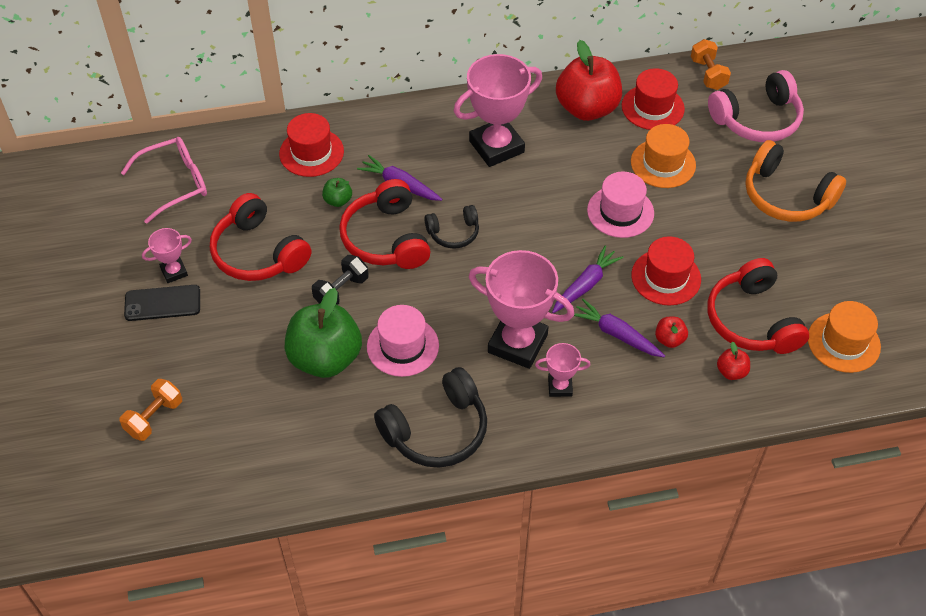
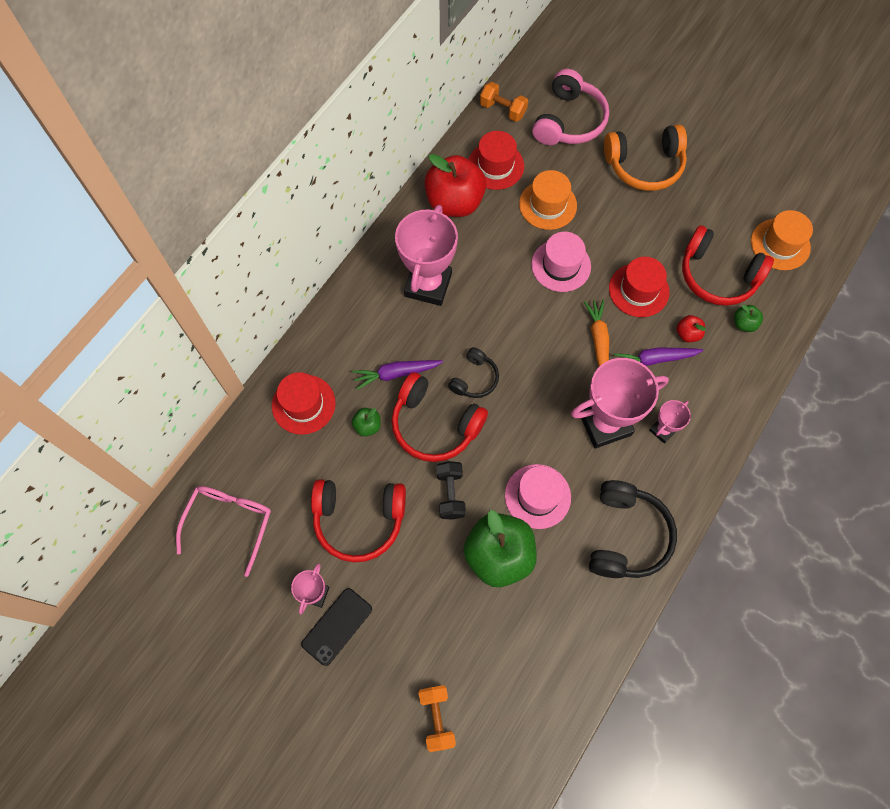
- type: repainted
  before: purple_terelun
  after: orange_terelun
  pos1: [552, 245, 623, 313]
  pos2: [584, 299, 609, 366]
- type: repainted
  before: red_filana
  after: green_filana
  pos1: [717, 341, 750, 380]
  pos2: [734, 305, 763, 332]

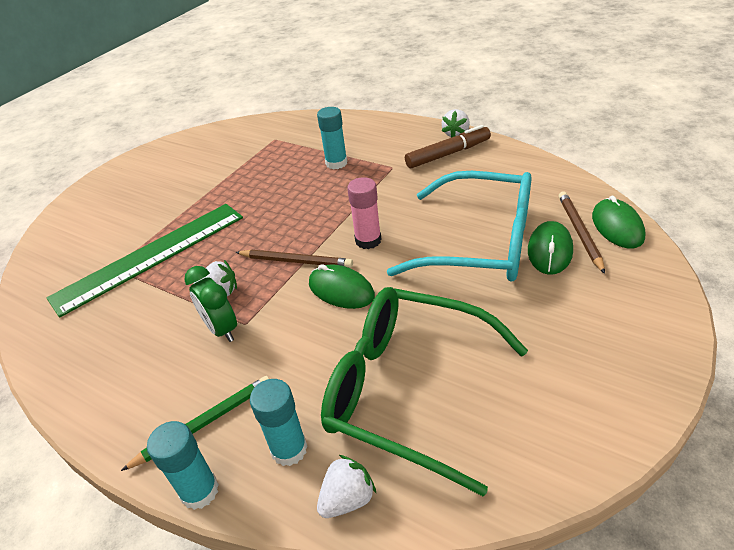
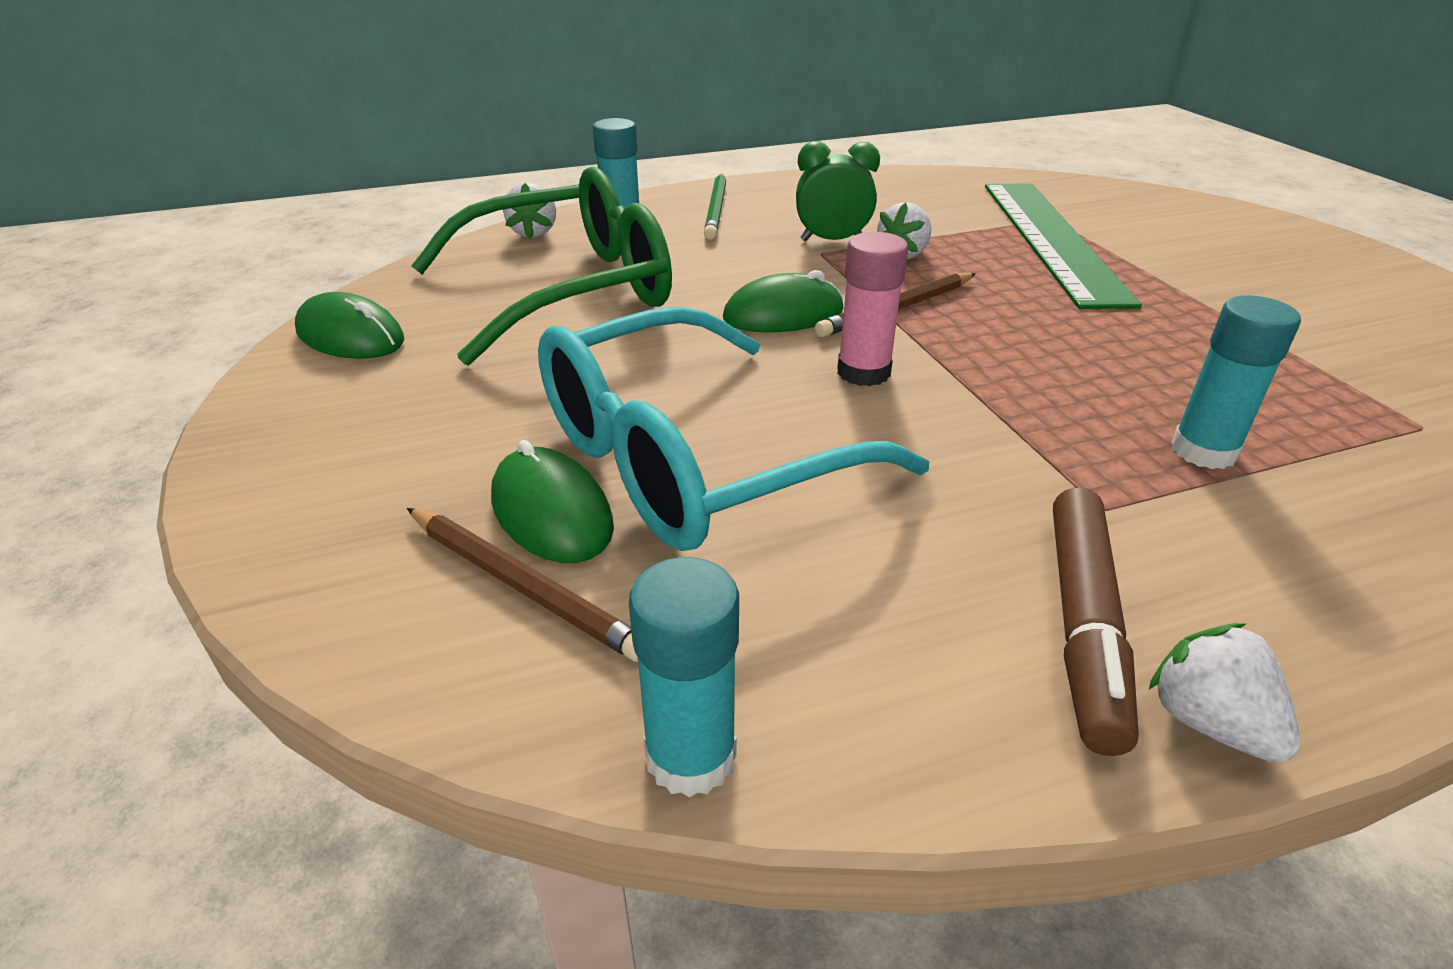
- type: shifted
  before: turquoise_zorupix
  pos1: [147, 421, 219, 510]
  pos2: [629, 557, 739, 797]
- type: shifted
  before: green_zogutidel
  pos1: [592, 196, 646, 249]
  pos2: [295, 292, 404, 359]

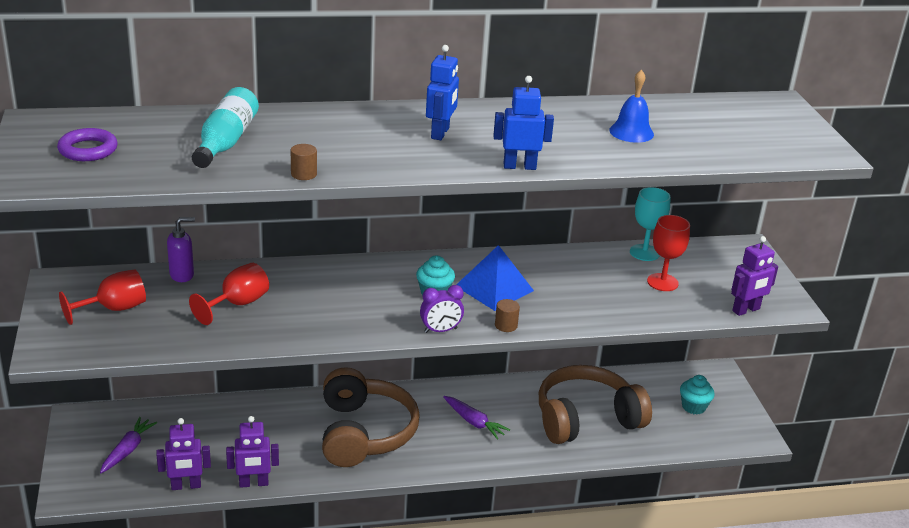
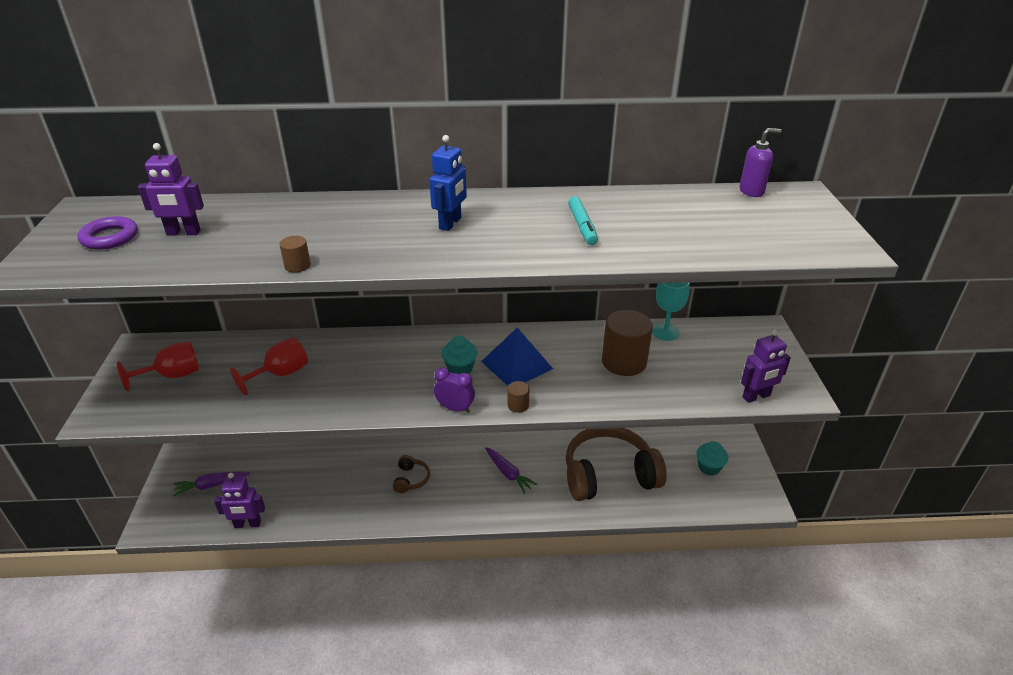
- type: gone
  before: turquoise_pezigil
  pos1: [192, 87, 259, 168]
- type: gone
  before: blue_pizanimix
  pos1: [493, 76, 554, 170]
- type: gone
  before: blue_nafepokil
  pos1: [609, 70, 654, 143]
- type: gone
  before: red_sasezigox
  pos1: [647, 215, 690, 291]
- type: new
  after: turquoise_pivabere
  pos2: [568, 196, 598, 245]
- type: new
  after: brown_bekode
  pos2: [602, 310, 653, 376]
- type: shifted
  before: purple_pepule
  pos1: [167, 217, 195, 282]
  pos2: [739, 128, 782, 197]
- type: shifted
  before: purple_pizanimix
  pos1: [226, 416, 279, 488]
  pos2: [138, 143, 204, 236]
- type: rotated
  before: purple_terelun
  pos1: [100, 417, 157, 473]
  pos2: [173, 472, 250, 496]
  turn: -135
- type: rotated
  before: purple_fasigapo
  pos1: [420, 285, 464, 333]
  pos2: [434, 367, 475, 413]
  turn: -150
- type: scaled
  before: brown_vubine
  pos1: [322, 367, 420, 467]
  pos2: [393, 455, 430, 493]
  scale: 0.41

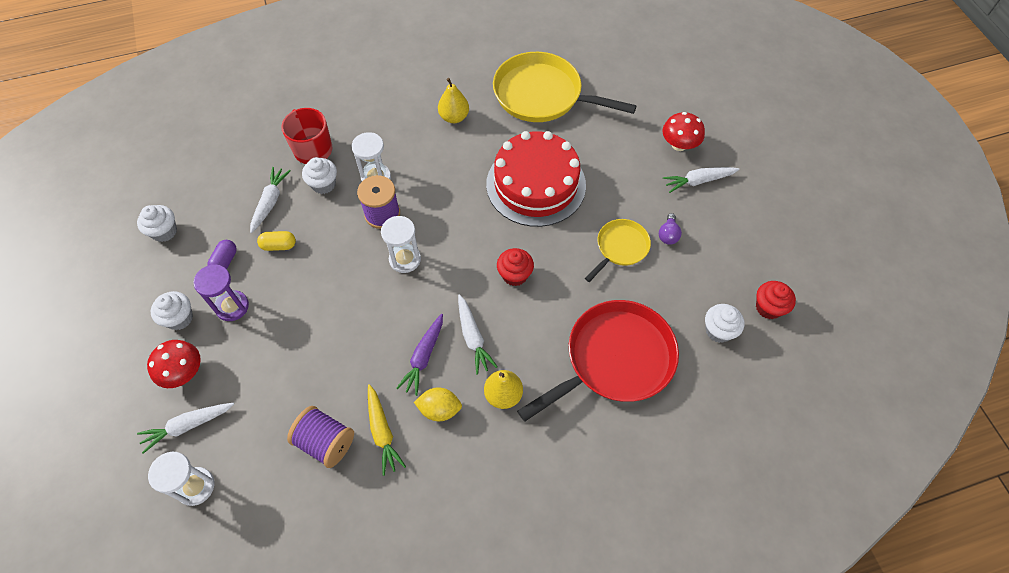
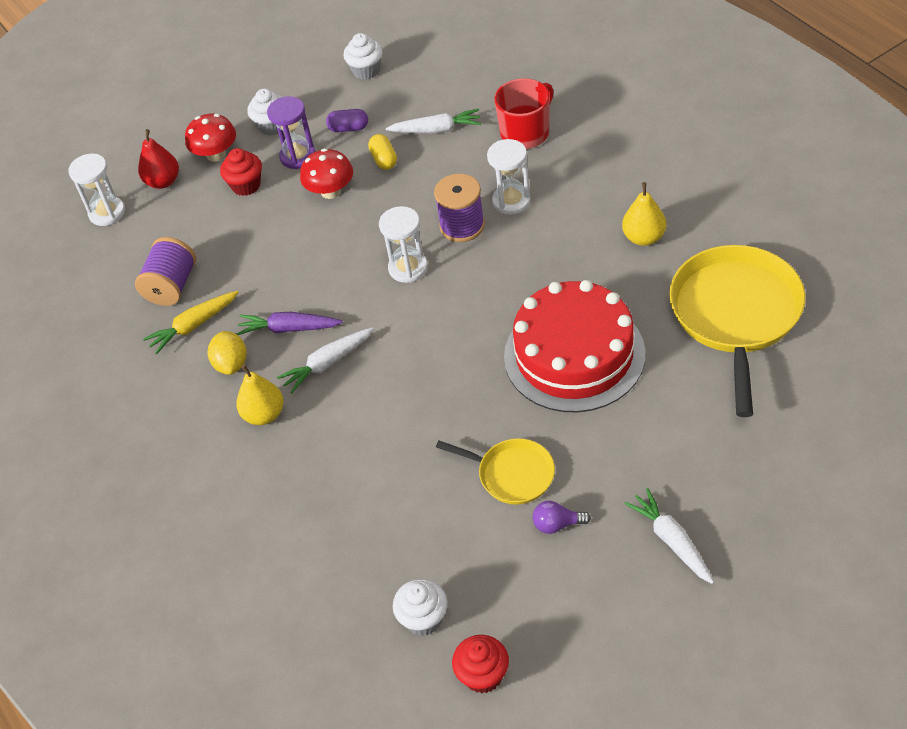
- type: gone
  before: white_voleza
  pos1: [302, 157, 337, 194]
- type: gone
  before: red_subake
  pos1: [517, 300, 679, 421]
- type: shifted
  before: red_voleza
  pos1: [497, 248, 534, 286]
  pos2: [220, 148, 262, 196]
- type: shifted
  before: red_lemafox
  pos1: [662, 112, 705, 151]
  pos2: [300, 148, 353, 199]
- type: swapped
  before: white_terelun
  after: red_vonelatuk
  pos1: [137, 403, 234, 454]
  pos2: [138, 129, 179, 189]

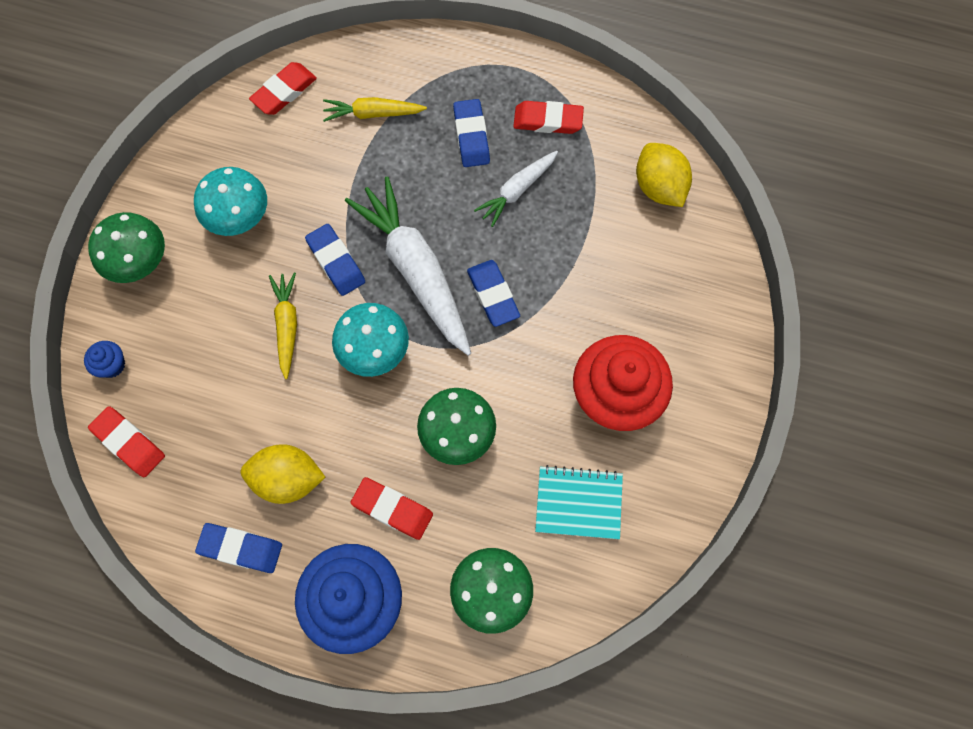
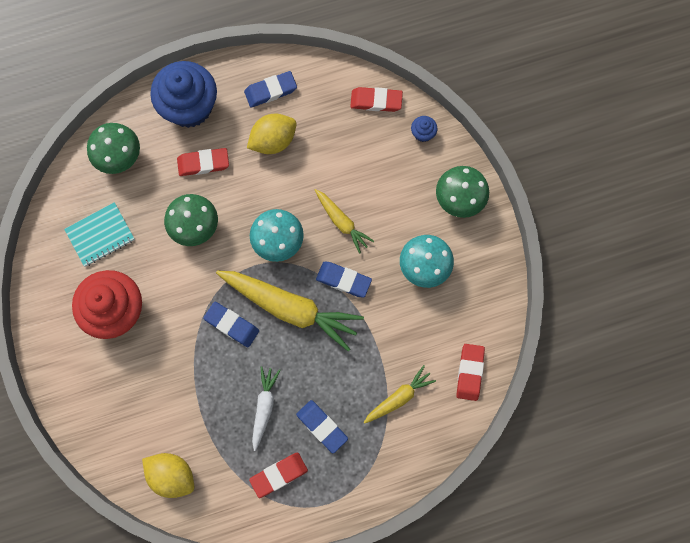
- type: repainted
  before: white_terelun
  after: yellow_terelun
  pos1: [345, 176, 471, 356]
  pos2: [216, 270, 364, 352]

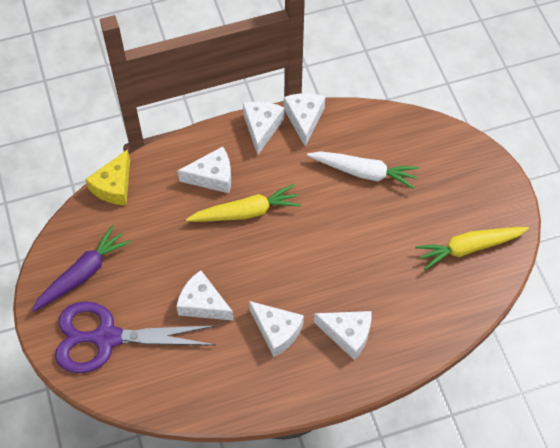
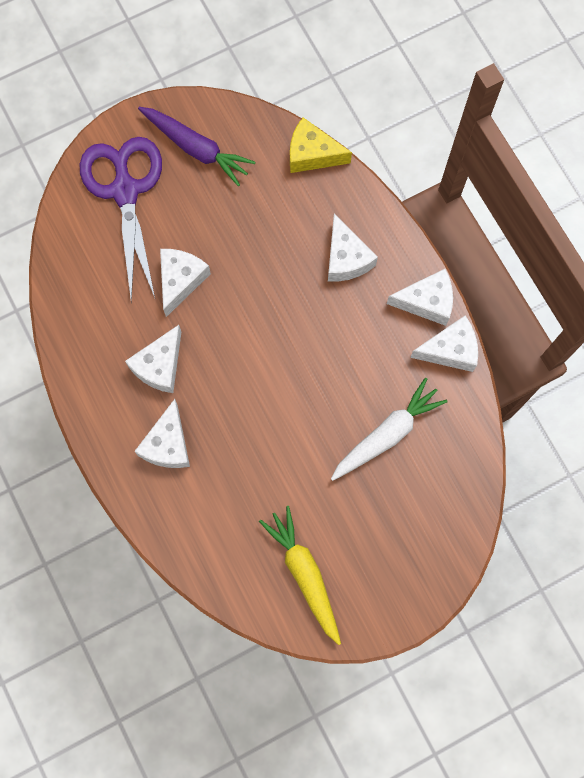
- type: gone
  before: yellow_terelun
  pos1: [186, 184, 301, 222]
- type: rotated
  before: white_terelun
  pos1: [307, 151, 419, 189]
  pos2: [331, 378, 448, 481]
  turn: -135

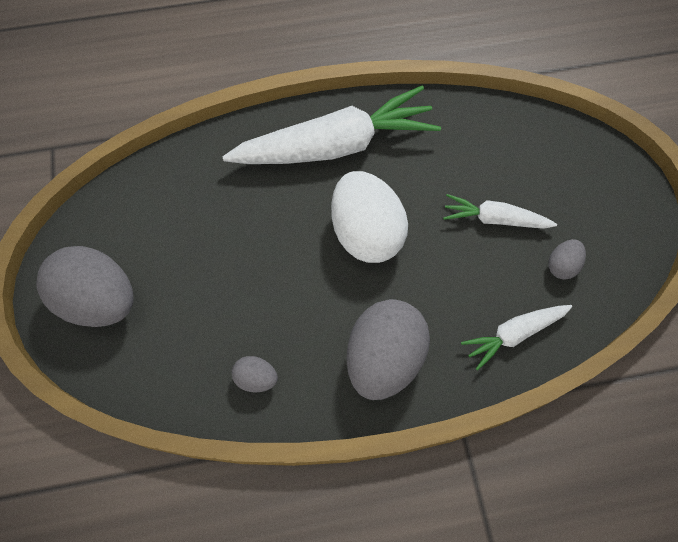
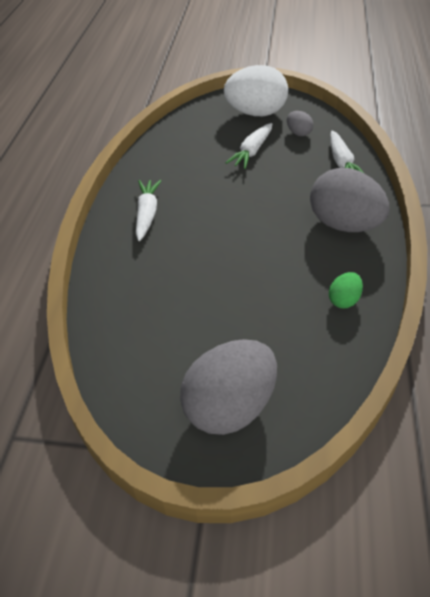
- type: shifted
  before: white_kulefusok
  pos1: [331, 171, 408, 263]
  pos2: [224, 65, 288, 116]
- type: repainted
  before: grey_kulefusok
  after: green_kulefusok
  pos1: [232, 356, 278, 393]
  pos2: [329, 272, 363, 308]
- type: scaled
  before: white_terelun
  pos1: [222, 86, 441, 164]
  pos2: [136, 180, 161, 241]
  scale: 0.5

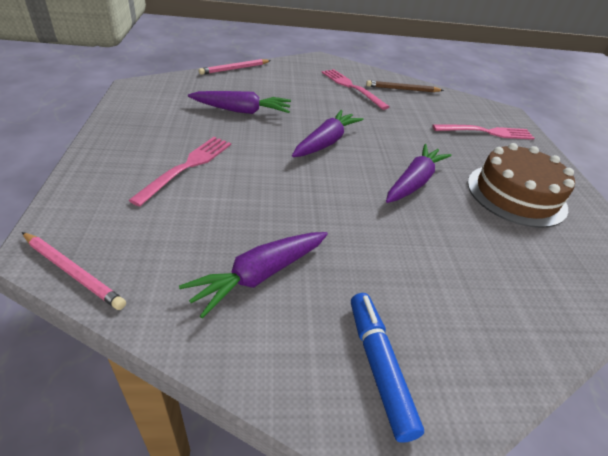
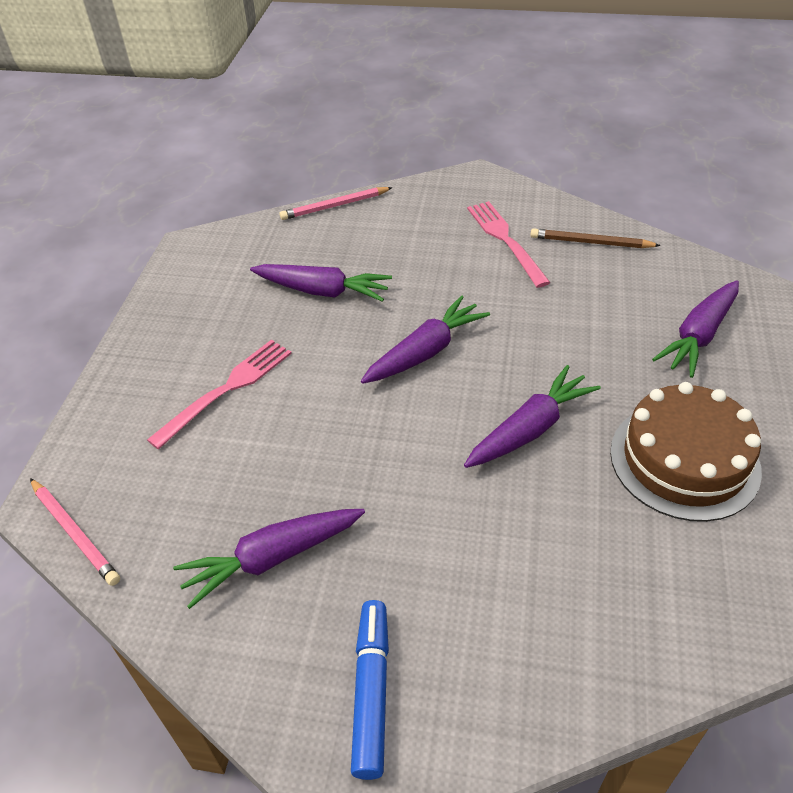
- type: swapped
  before: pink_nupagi
  after: purple_terelun
  pos1: [432, 124, 535, 140]
  pos2: [652, 281, 739, 378]

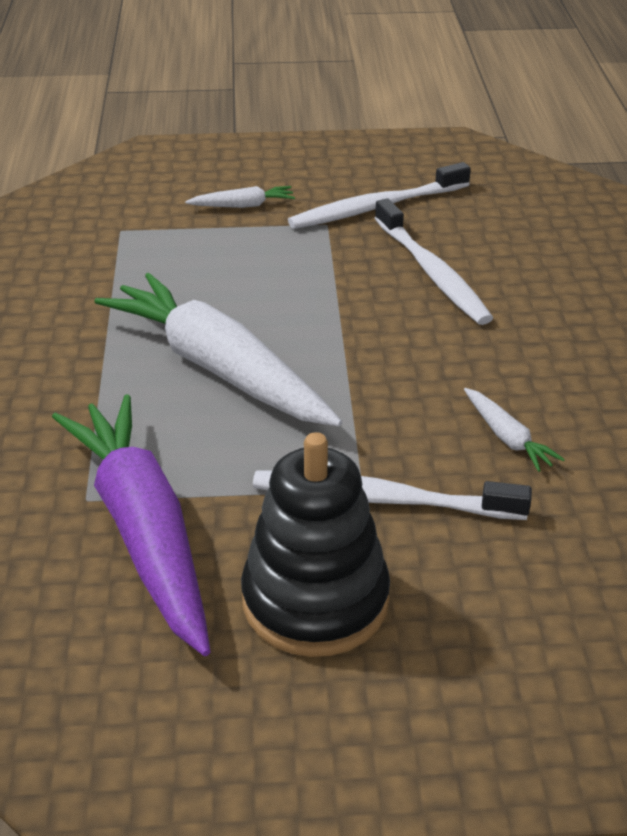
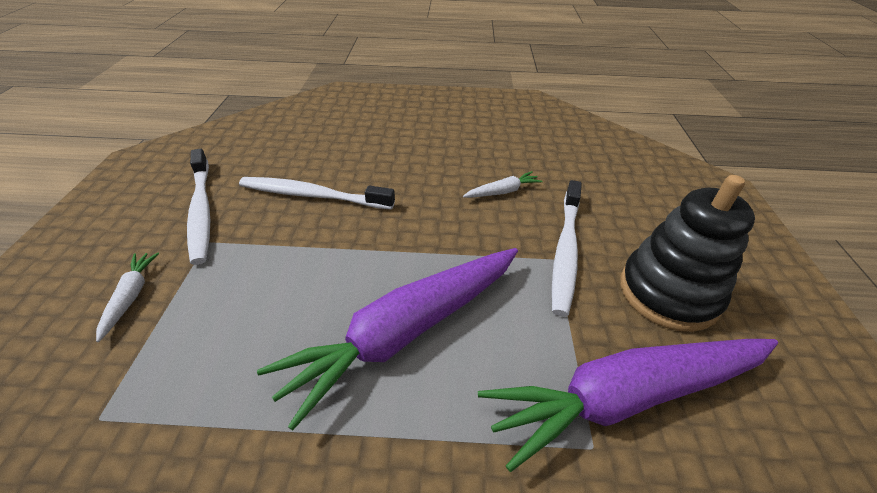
- type: repainted
  before: white_terelun
  after: purple_terelun
  pos1: [95, 273, 342, 427]
  pos2: [257, 248, 518, 431]
- type: rotated
  before: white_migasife
  pos1: [375, 198, 493, 325]
  pos2: [239, 177, 395, 210]
  turn: -150

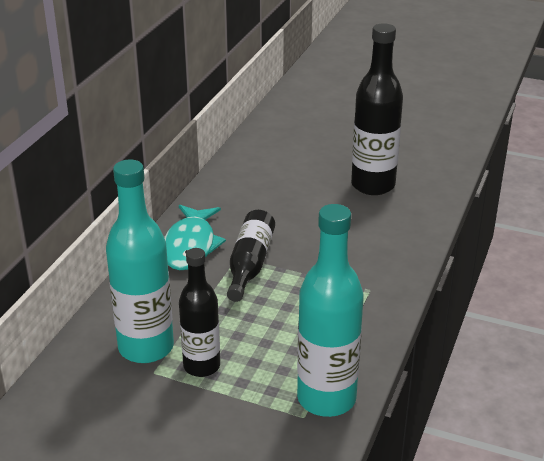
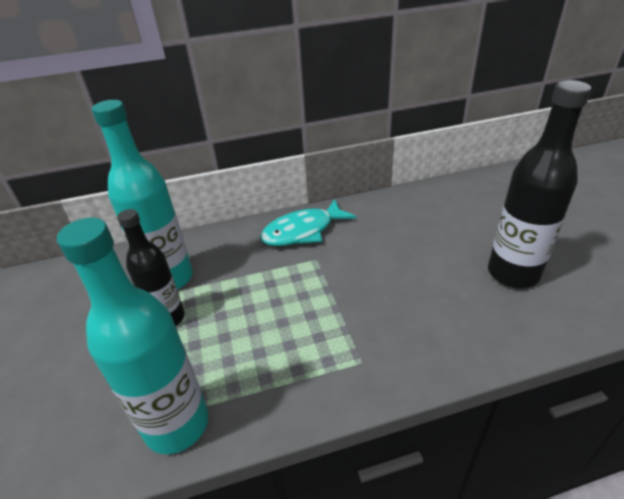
- type: gone
  before: black_pezigil
  pos1: [227, 210, 275, 302]

